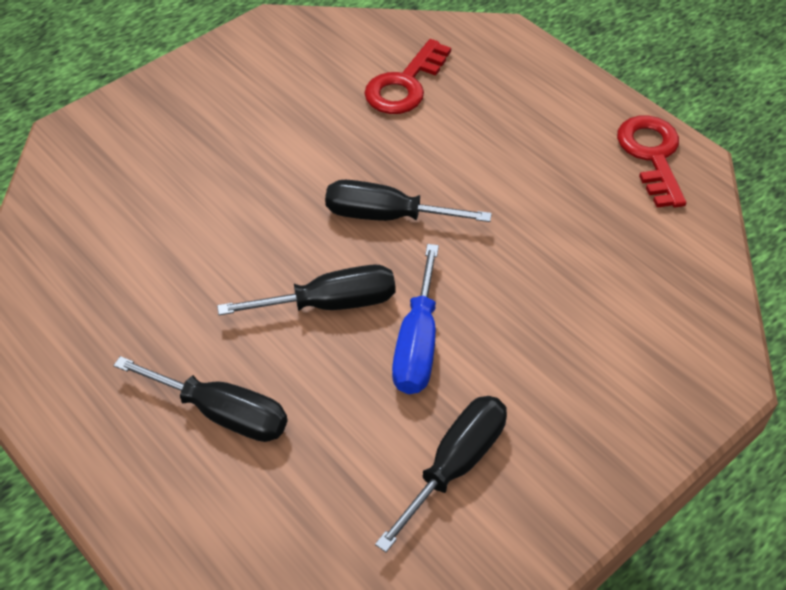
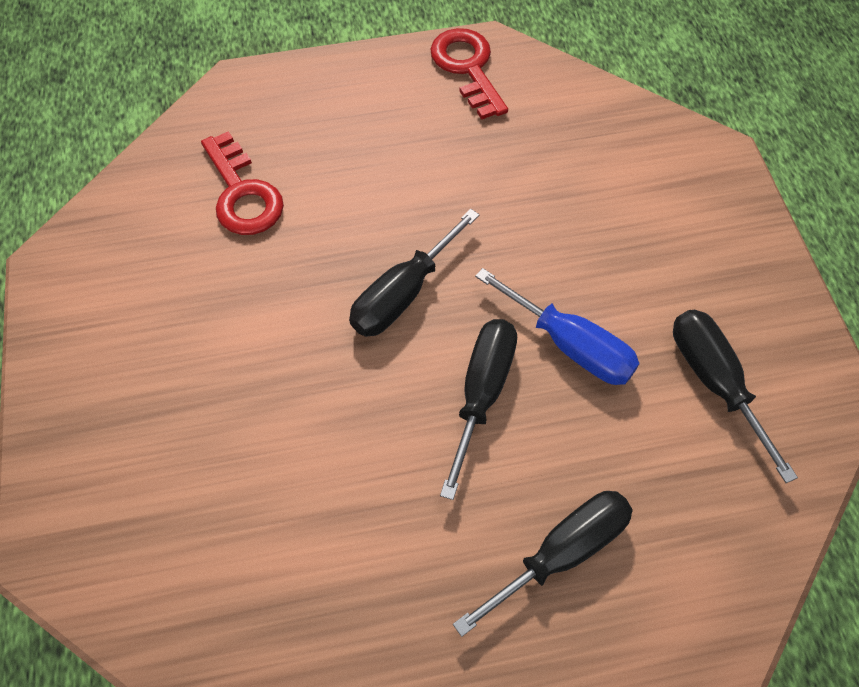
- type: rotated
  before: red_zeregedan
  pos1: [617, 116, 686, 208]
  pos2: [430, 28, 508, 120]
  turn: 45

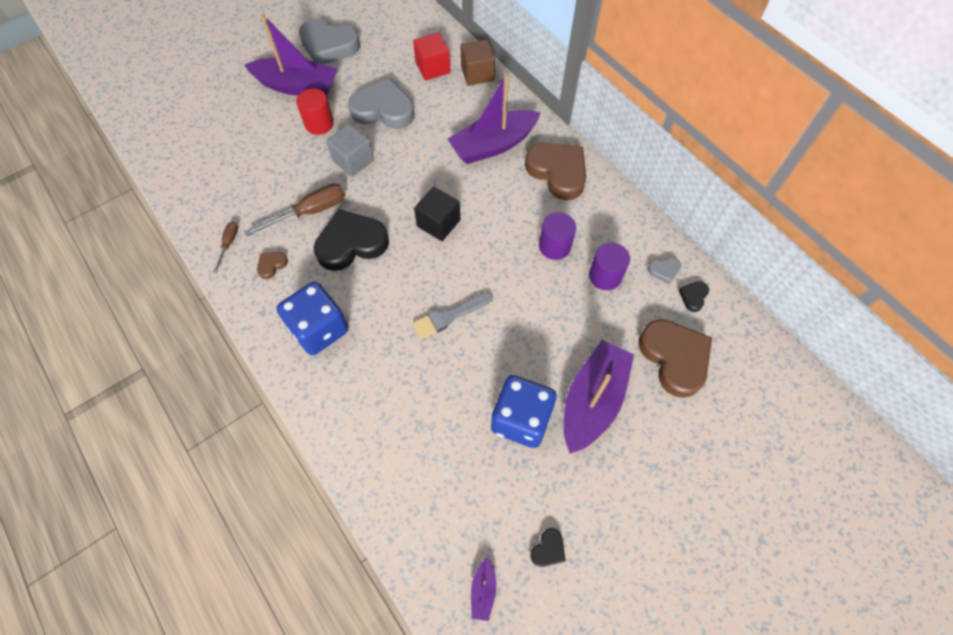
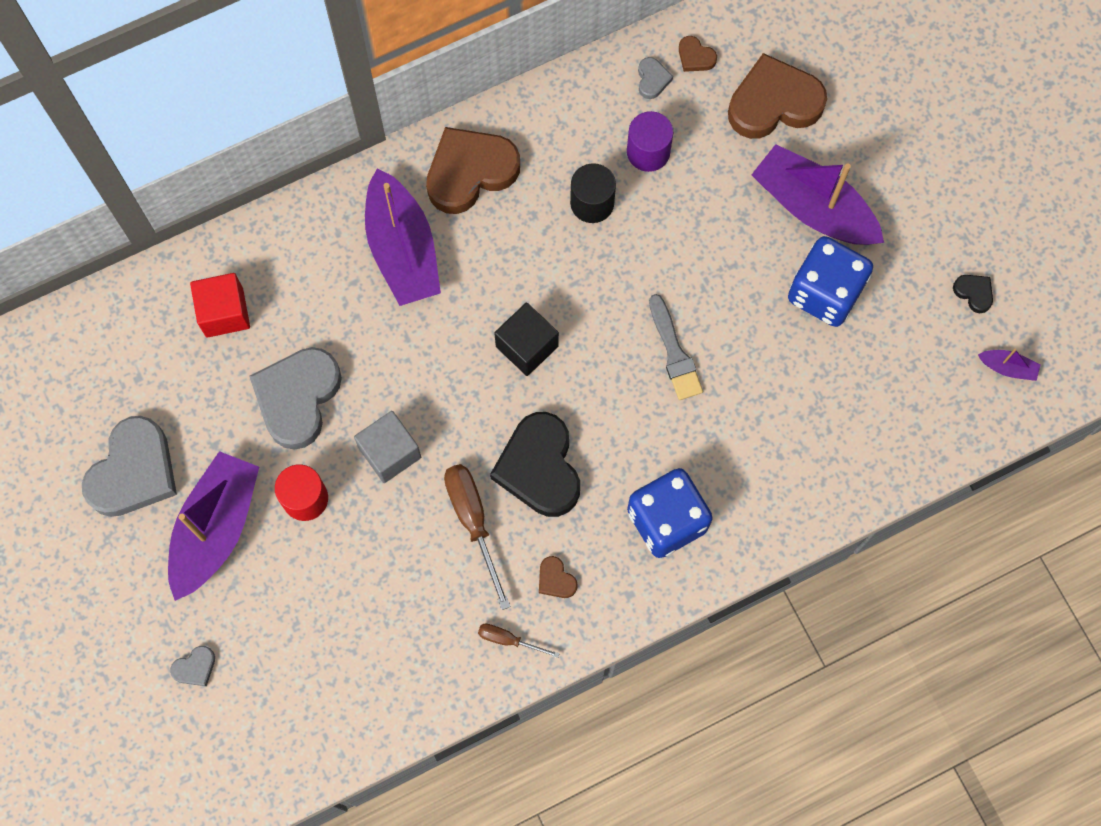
- type: gone
  before: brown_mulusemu
  pos1: [461, 39, 495, 86]
- type: new
  after: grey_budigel
  pos2: [170, 646, 215, 687]
- type: repainted
  before: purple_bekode
  after: black_bekode
  pos1: [539, 212, 576, 260]
  pos2: [570, 163, 616, 223]
- type: repainted
  before: black_budigel
  after: brown_budigel
  pos1: [679, 281, 709, 312]
  pos2: [679, 36, 717, 72]

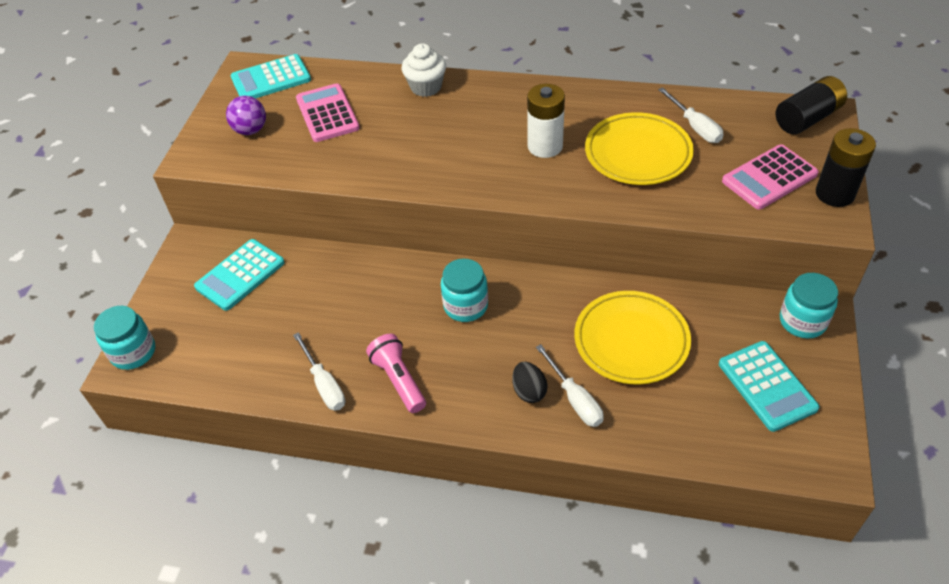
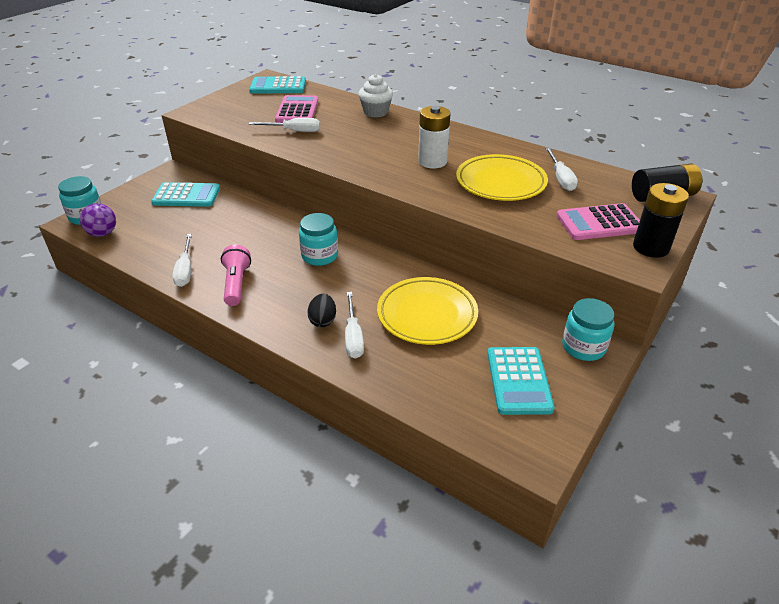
- type: new
  after: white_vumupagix
  pos2: [249, 118, 320, 132]
- type: shifted
  before: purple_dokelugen
  pos1: [226, 96, 266, 135]
  pos2: [80, 203, 116, 237]
- type: rotated
  before: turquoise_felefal
  pos1: [194, 239, 285, 311]
  pos2: [151, 182, 220, 207]
  turn: -150

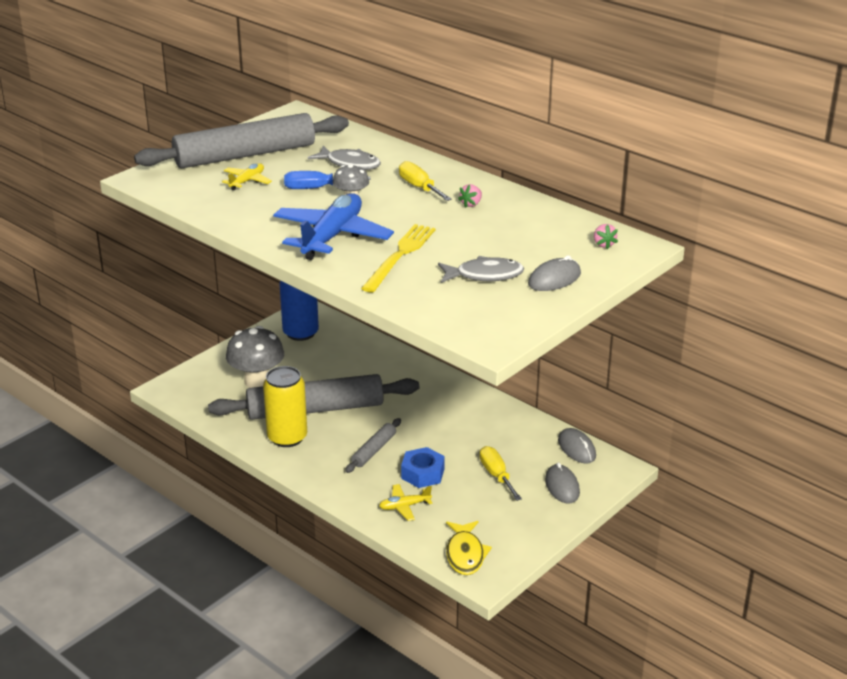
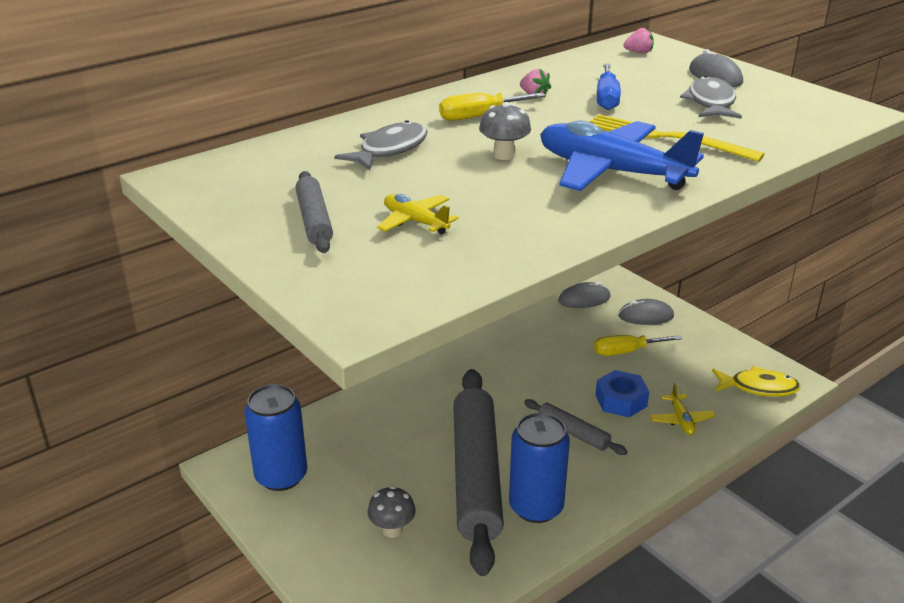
- type: shifted
  before: blue_vumupagix
  pos1: [284, 171, 370, 189]
  pos2: [597, 63, 621, 110]
- type: repainted
  before: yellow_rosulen
  after: blue_rosulen
  pos1: [263, 366, 307, 447]
  pos2: [509, 413, 570, 523]
- type: scaled
  before: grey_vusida
  pos1: [134, 113, 349, 168]
  pos2: [295, 171, 333, 253]
  scale: 0.45
- type: scaled
  before: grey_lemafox
  pos1: [226, 326, 284, 388]
  pos2: [367, 486, 416, 538]
  scale: 0.55

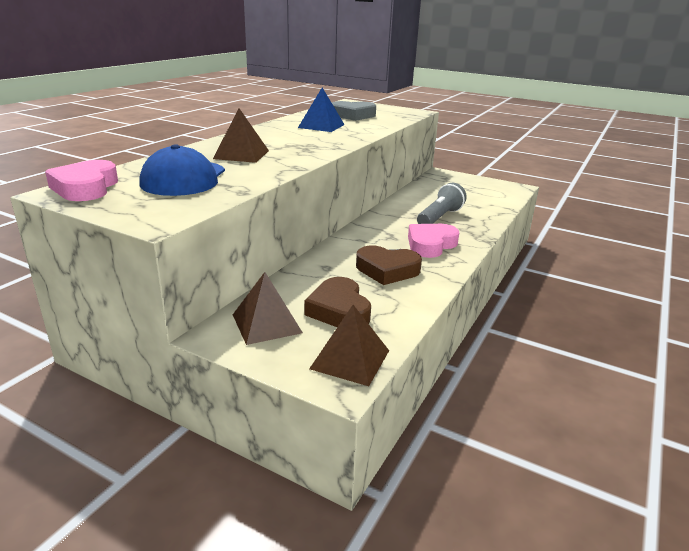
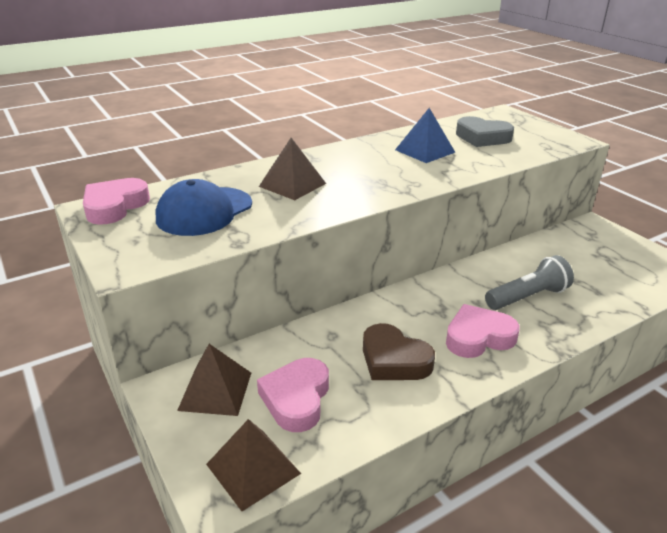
- type: repainted
  before: brown_budigel
  after: pink_budigel
  pos1: [304, 277, 371, 327]
  pos2: [257, 358, 329, 432]

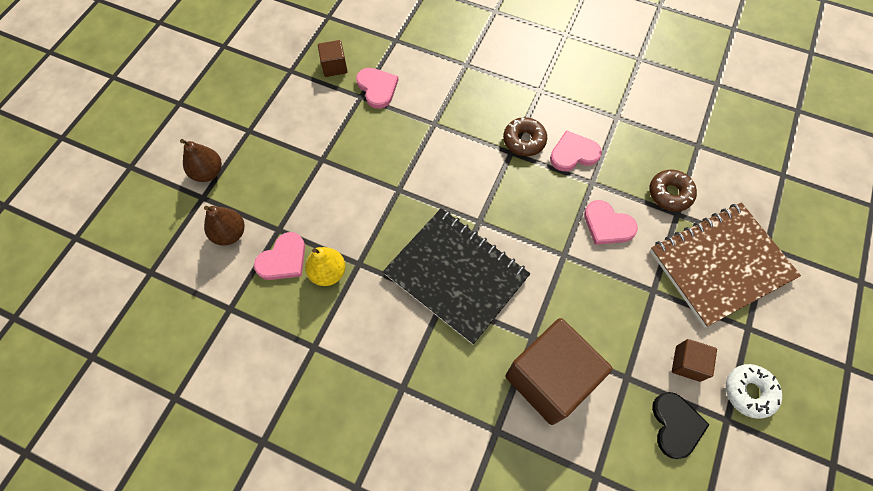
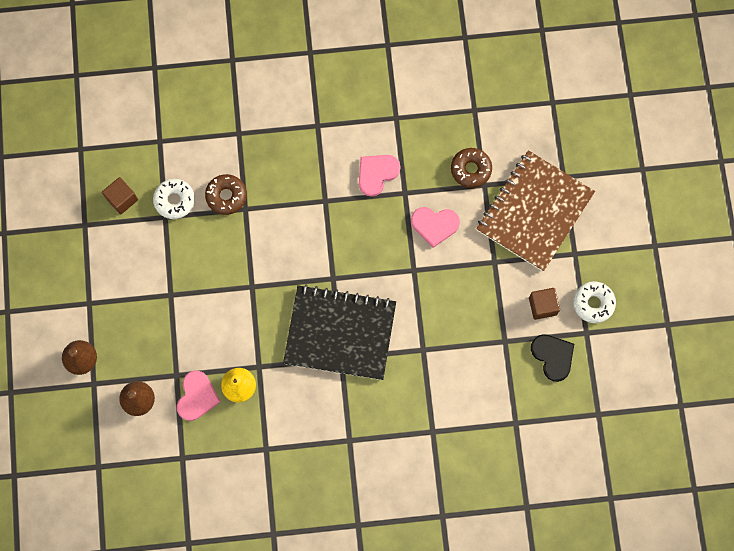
- type: gone
  before: brown_mulusemu
  pos1: [505, 318, 612, 425]
- type: shifted
  before: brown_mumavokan
  pos1: [503, 117, 547, 156]
  pos2: [205, 174, 247, 215]
- type: swapped
  before: pink_budigel
  after: white_mumavokan
  pos1: [356, 68, 399, 109]
  pos2: [153, 179, 195, 219]

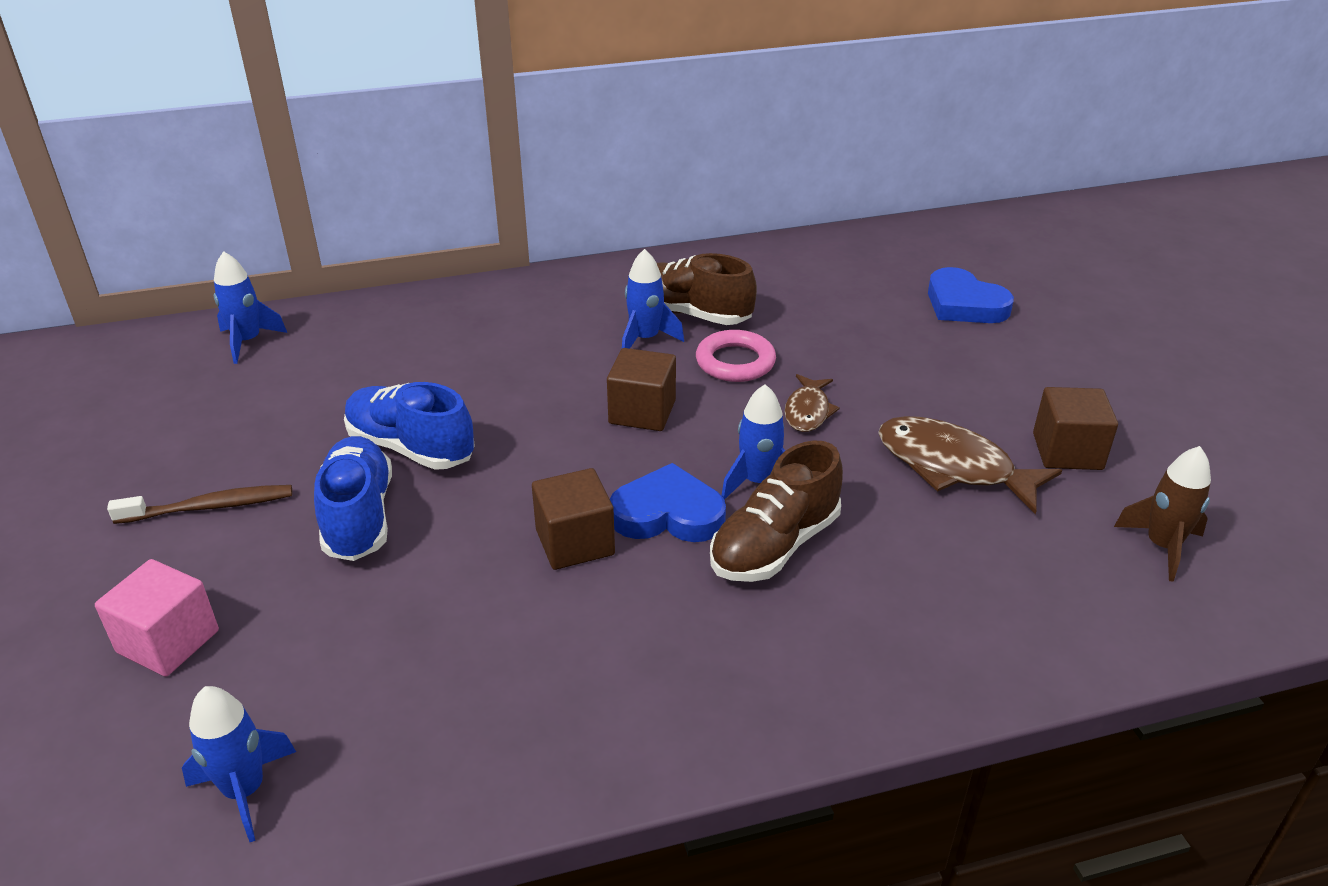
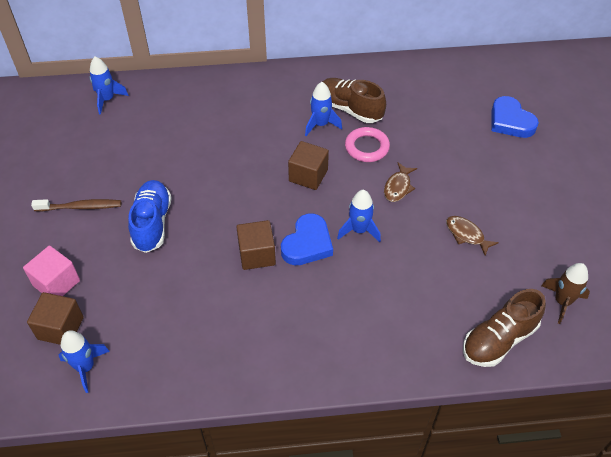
- type: gone
  before: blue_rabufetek
  pos1: [344, 382, 475, 470]
- type: shifted
  before: brown_rabufetek
  pos1: [710, 441, 843, 582]
  pos2: [463, 289, 546, 367]
- type: shifted
  before: brown_mulusemu
  pos1: [1033, 387, 1118, 470]
  pos2: [27, 292, 84, 345]
- type: rotated
  before: blue_budigel
  pos1: [610, 463, 726, 542]
  pos2: [281, 213, 333, 265]
  turn: 105
- type: scaled
  before: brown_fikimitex
  pos1: [878, 416, 1062, 514]
  pos2: [446, 216, 499, 256]
  scale: 0.57

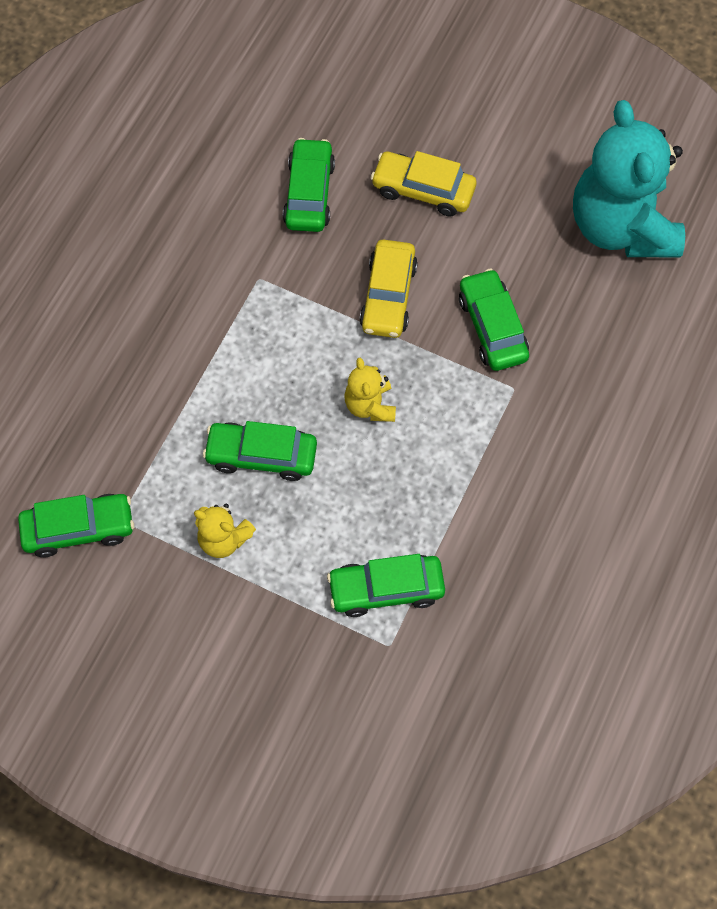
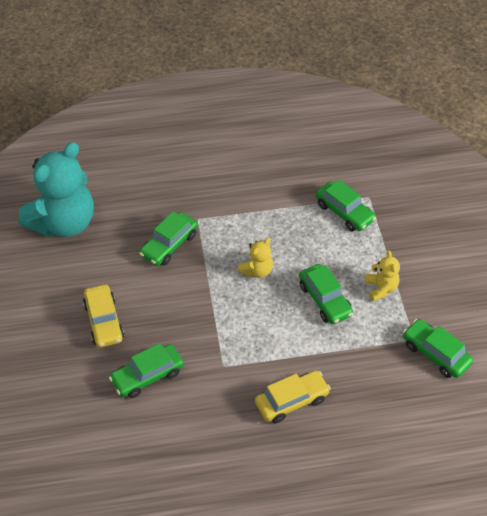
- type: shifted
  before: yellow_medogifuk
  pos1: [359, 240, 418, 338]
  pos2: [255, 371, 331, 423]

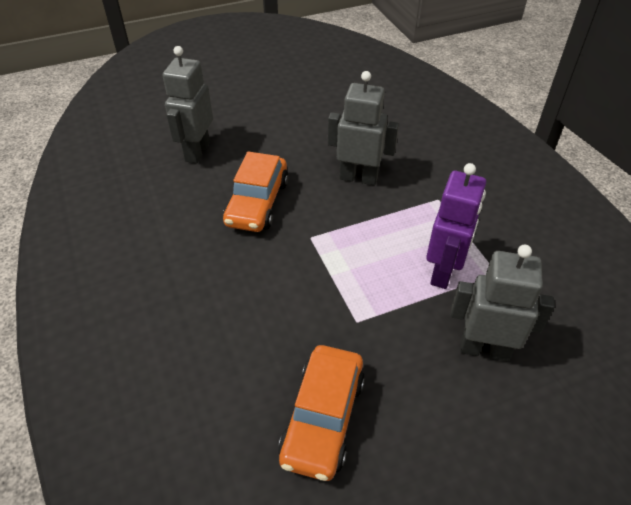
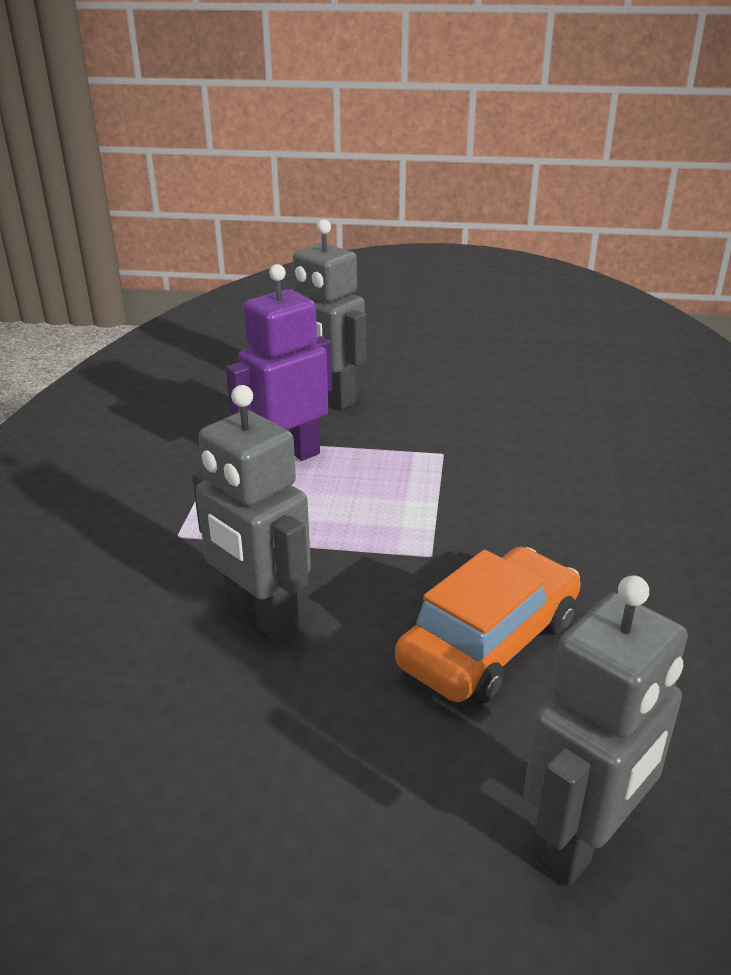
- type: gone
  before: orange_medogifuk
  pos1: [278, 345, 365, 481]

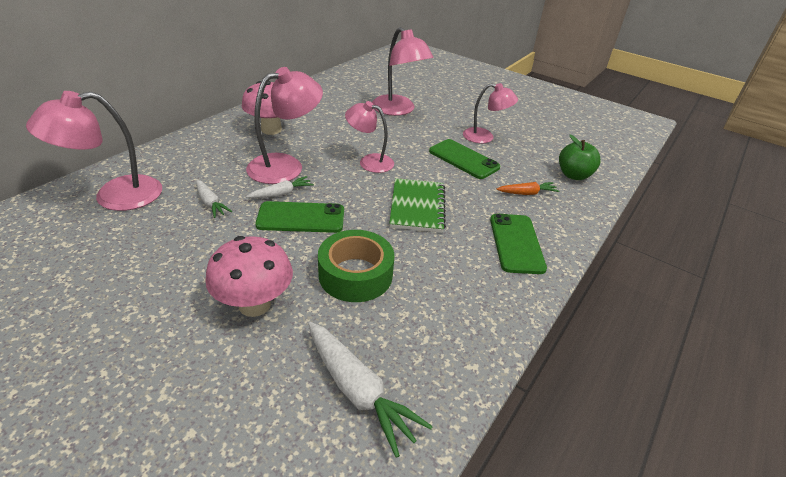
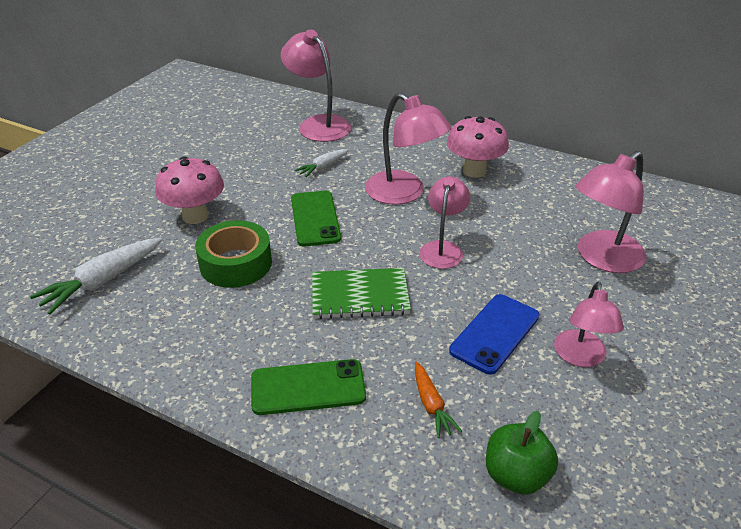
- type: gone
  before: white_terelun
  pos1: [246, 176, 314, 198]
- type: repainted
  before: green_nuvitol
  after: blue_nuvitol
  pos1: [429, 139, 500, 179]
  pos2: [449, 294, 540, 375]

